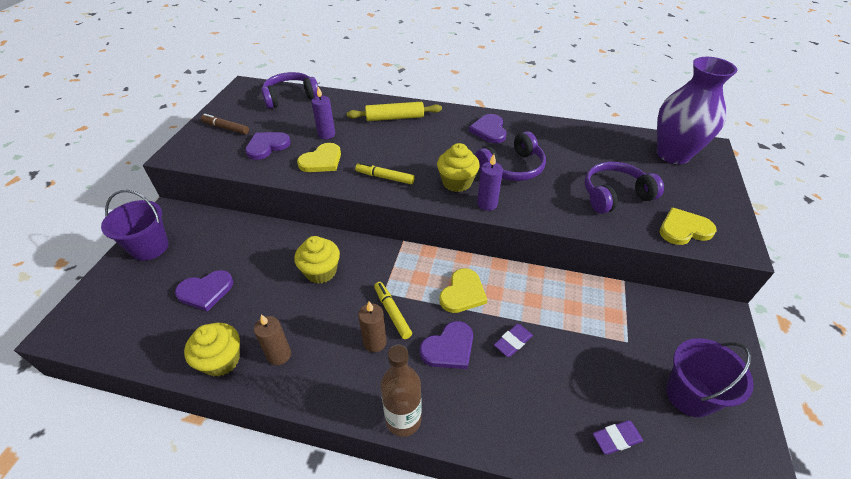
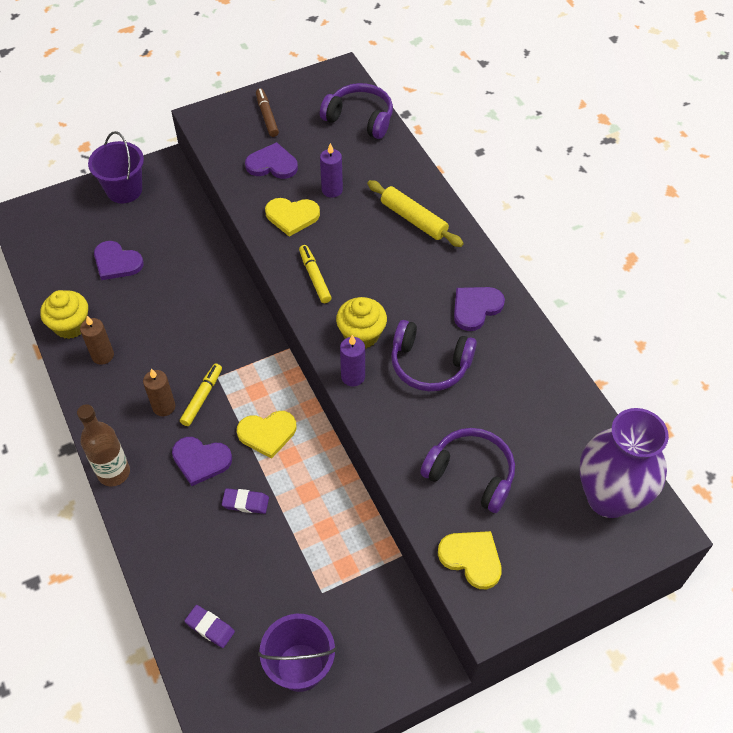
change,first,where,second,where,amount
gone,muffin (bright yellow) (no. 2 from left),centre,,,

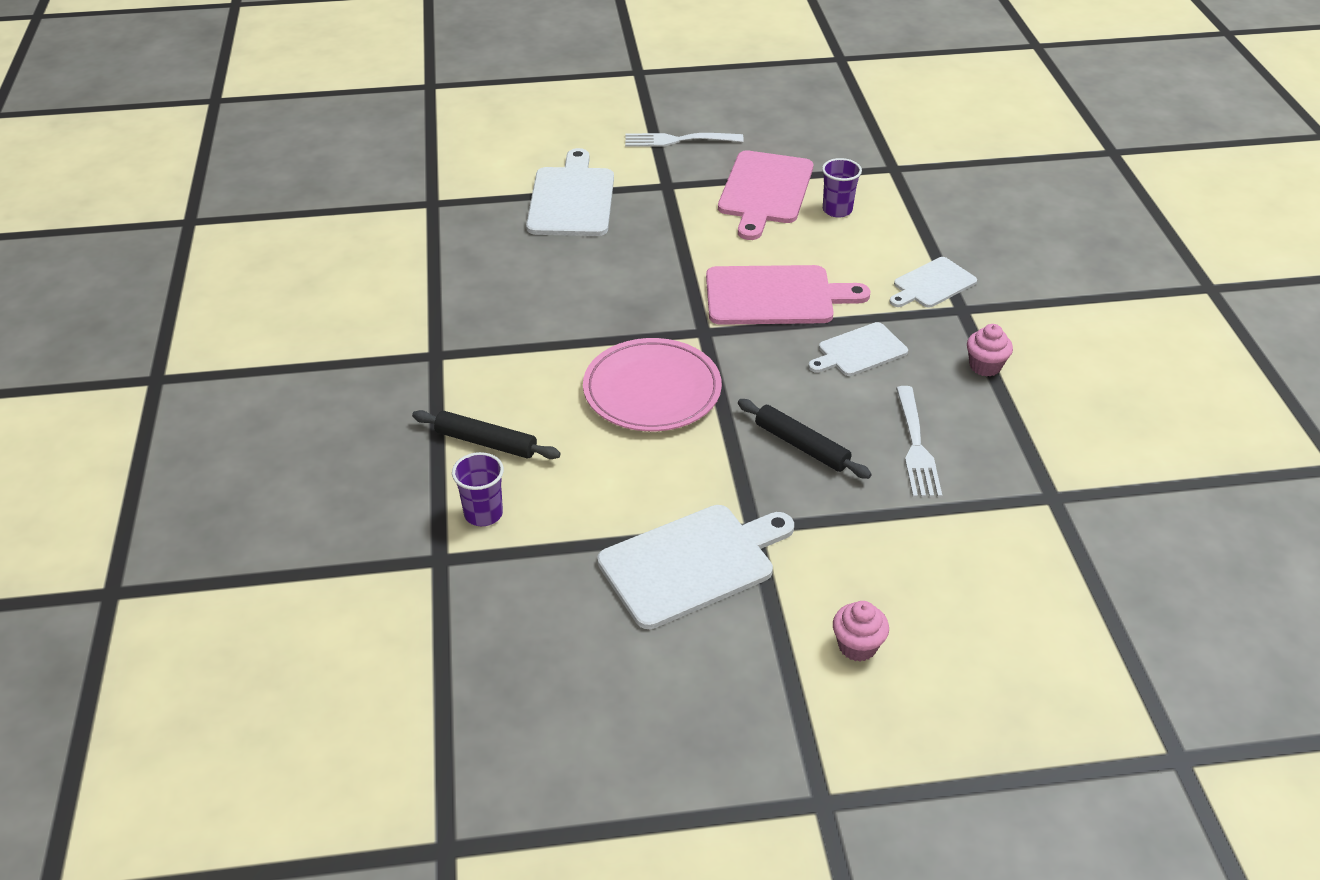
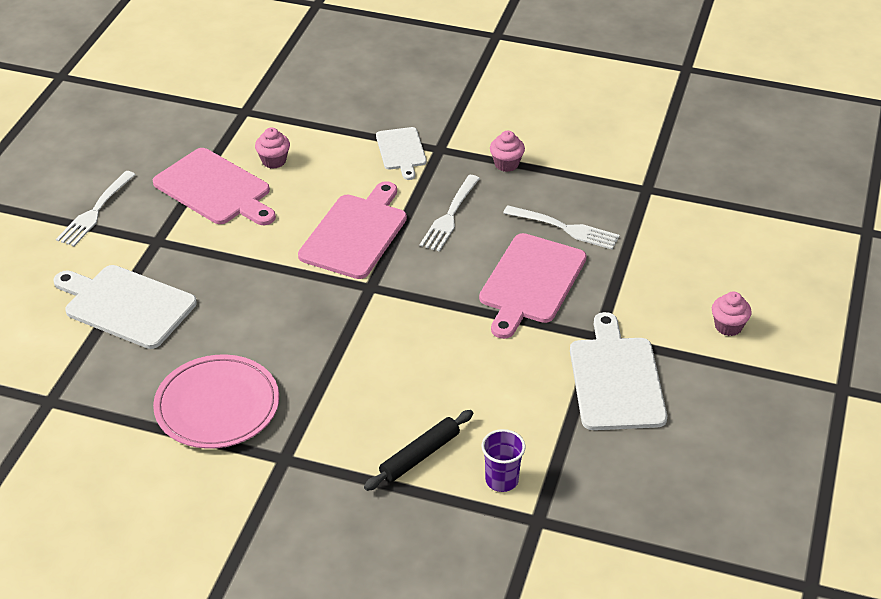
change,first,where,second,where,amount
shifted,plate (rose-pink),centre,,bottom left,
swapped,pastry roller (jet-black) (no. 2 from left),centre,cutting board (rose-pink) (no. 3 from left),centre,
swapped,cutting board (pure white) (no. 3 from left),centre,fork (pure white) (no. 2 from left),centre,
swapped,tumbler (royal purple) (no. 2 from left),top centre,muffin (rose-pink) (no. 1 from left),top left,

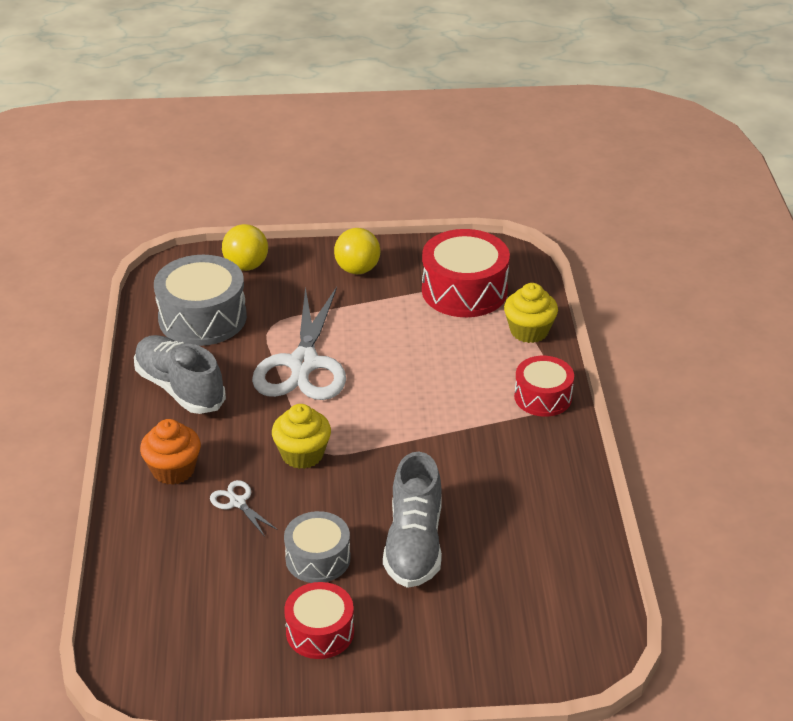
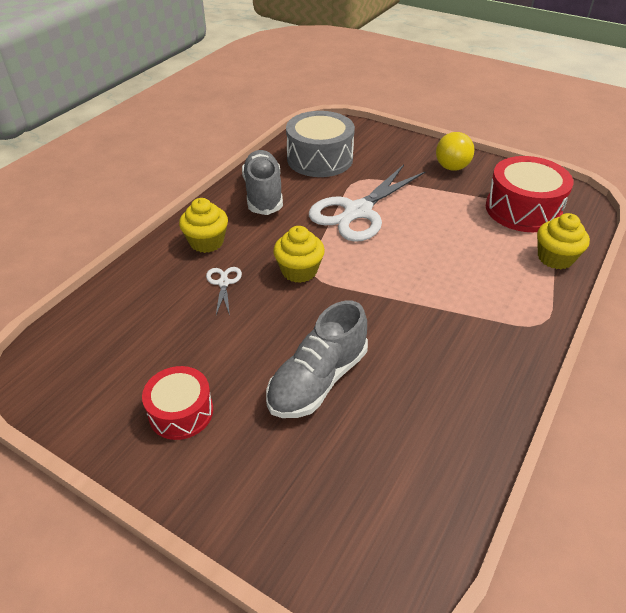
change,first,where,second,where,amount
gone,ball (bright yellow) (no. 1 from left),middle left,,,
gone,toy drum (gray) (no. 2 from left),bottom centre,,,
gone,toy drum (crimson) (no. 3 from left),middle right,,,
repainted,muffin (orange),middle left,muffin (bright yellow) (no. 1 from left),middle left,

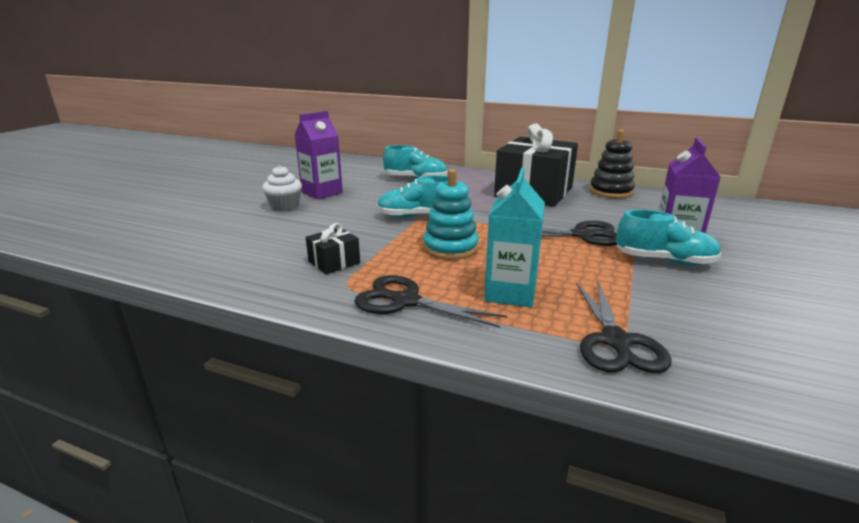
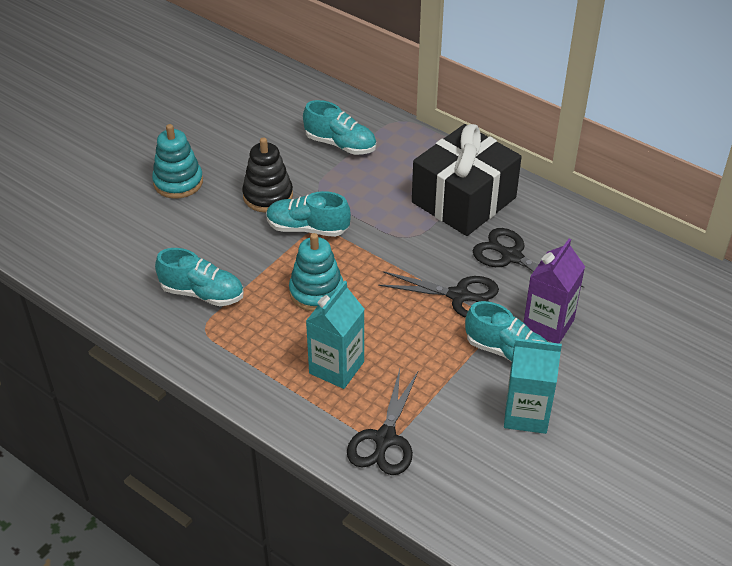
change,first,where,second,where,amount
gone,carton (royal purple) (no. 1 from left),top centre,,,
new,,,carton (teal) (no. 2 from left),bottom right,
shifted,pair of scissors (jet-black) (no. 1 from left in the first image),centre,pair of scissors (jet-black) (no. 3 from left),middle right,
shifted,ring stacker (jet-black),top right,,top centre,
swapped,muffin (pure white),middle left,ring stacker (teal) (no. 1 from left),top left,
swapped,wrapped gift (jet-black) (no. 1 from left),centre,shoe (teal) (no. 1 from left),middle left,

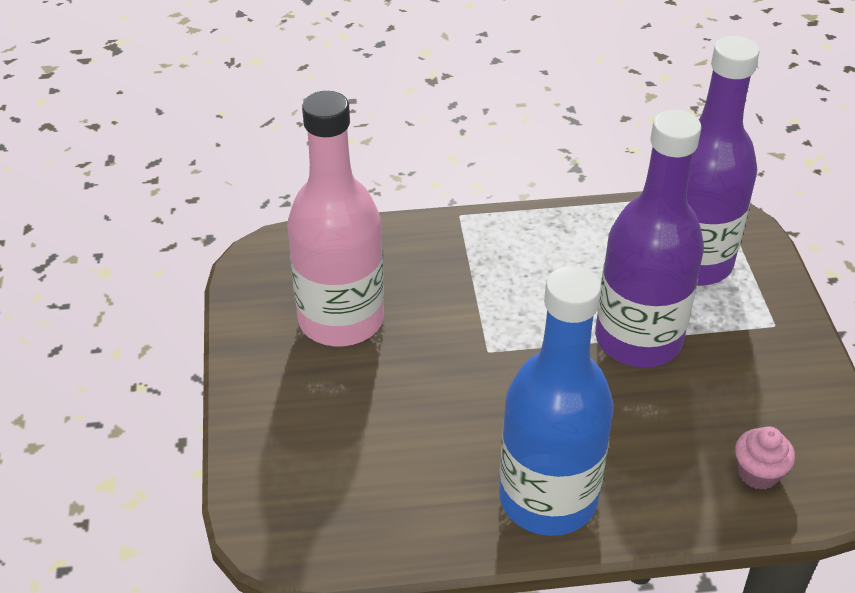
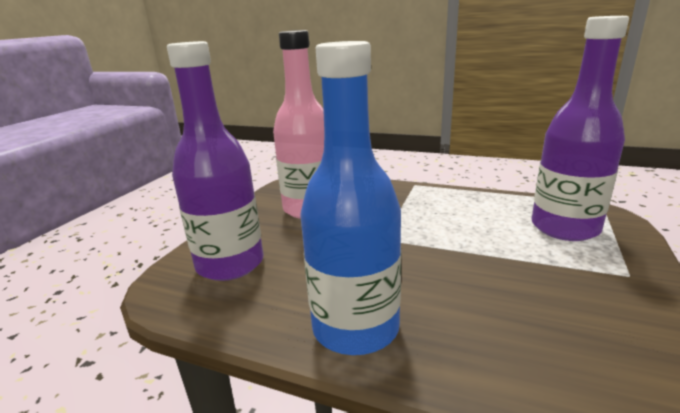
change,first,where,second,where,amount
gone,muffin (rose-pink),bottom right,,,
shifted,flask (royal purple) (no. 1 from left),middle right,,middle left,

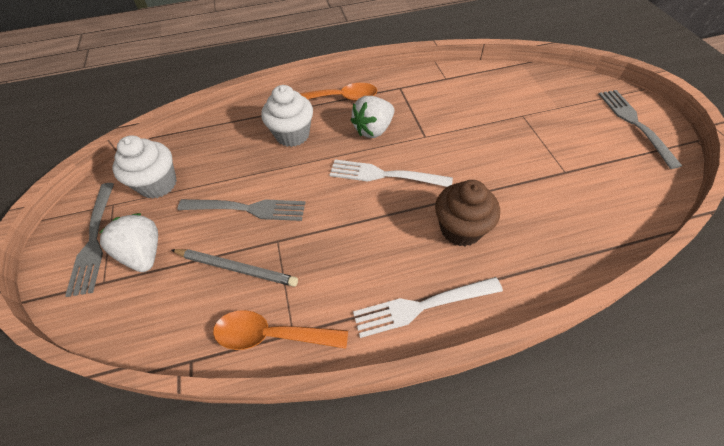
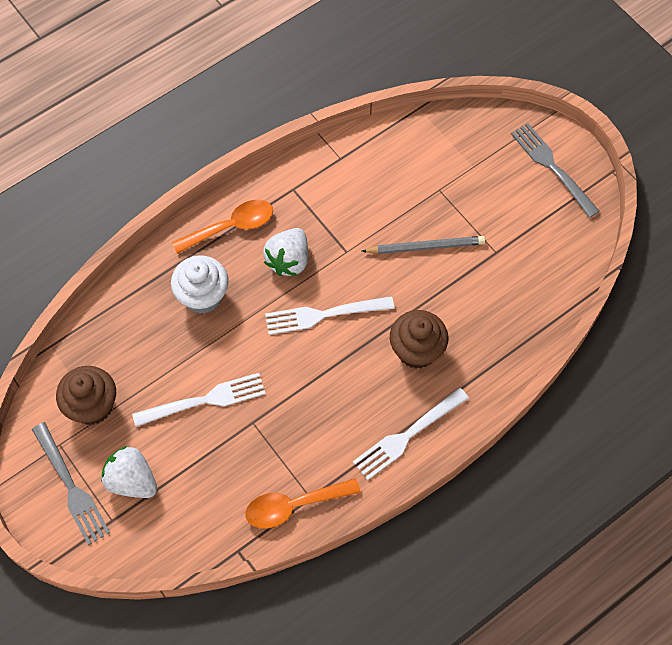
change,first,where,second,where,amount
shifted,pencil (gray),middle left,,centre,
repainted,muffin (pure white) (no. 1 from left),middle left,muffin (brown) (no. 1 from left),middle left,
repainted,fork (gray) (no. 2 from left),middle left,fork (pure white) (no. 1 from left),middle left,

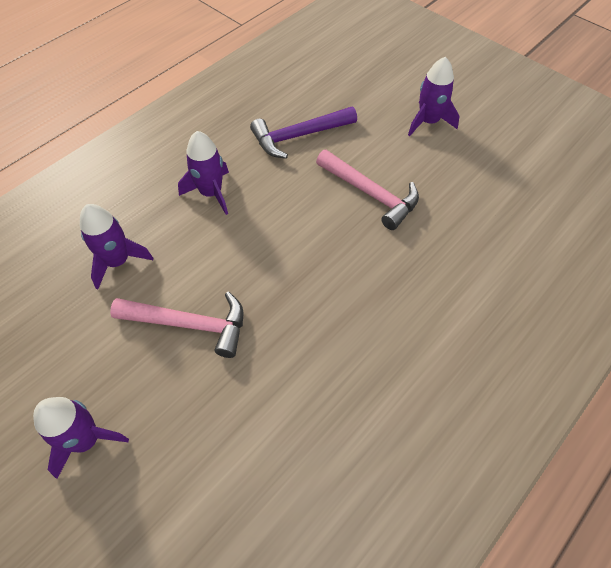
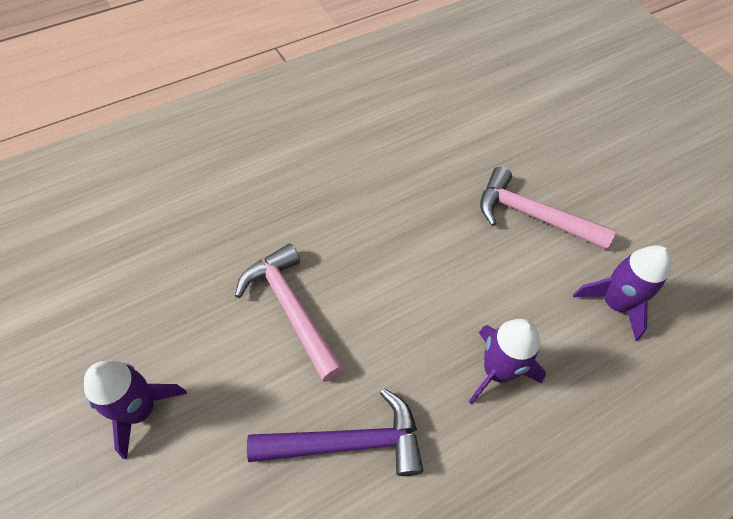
change,first,where,second,where,amount
gone,toy rocket (royal purple) (no. 1 from left),bottom left,,,

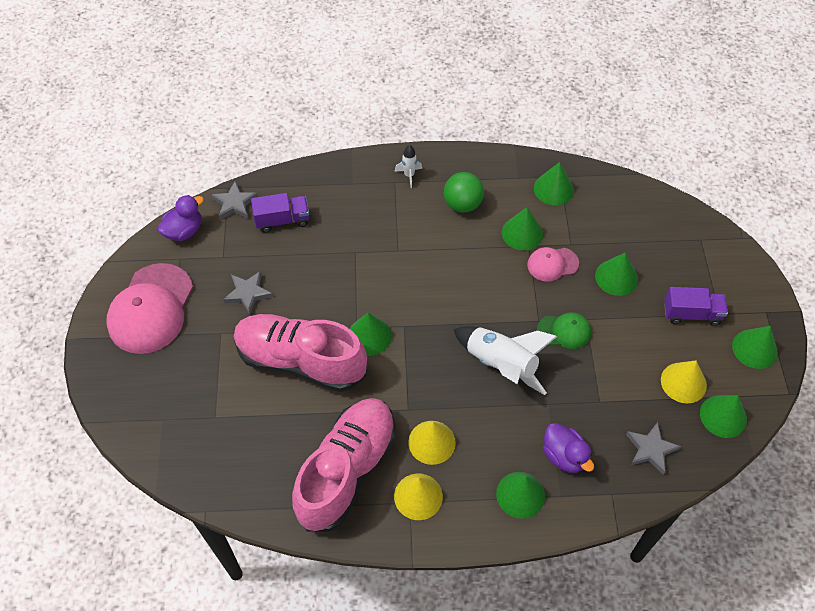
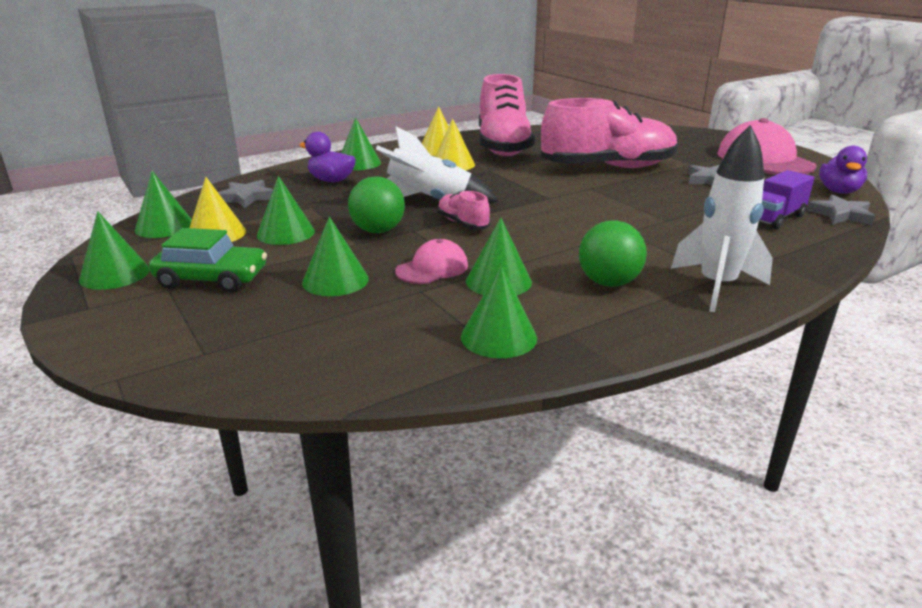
change,first,where,second,where,amount
new,,,shoe (rose-pink) (no. 1 from left),centre,
shifted,solid cone (leaf-green) (no. 1 from left in the first image),centre,solid cone (leaf-green) (no. 3 from left),middle left,
swapped,cap (leaf-green),middle right,ball (leaf-green) (no. 1 from left),centre,
swapped,truck (royal purple) (no. 2 from left),middle right,car (leaf-green),middle left,
scaled,toy rocket (pure white) (no. 1 from left in the first image),top centre,toy rocket (pure white) (no. 2 from left),middle right,x2.04

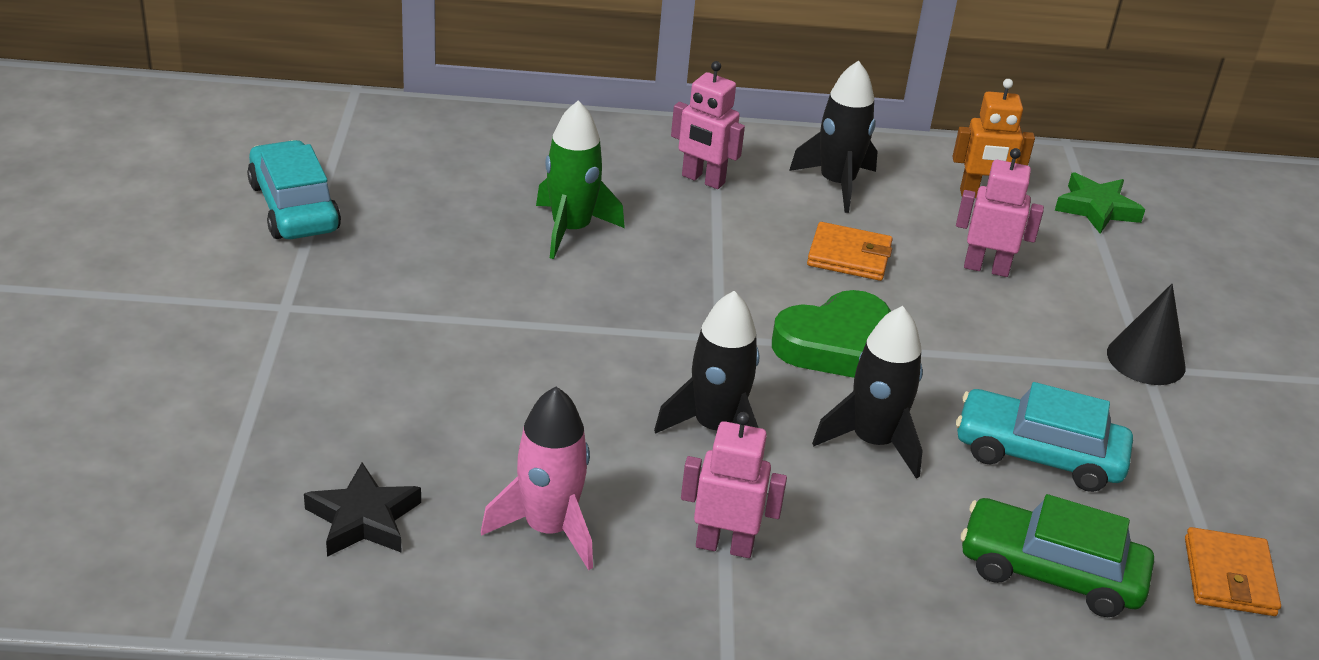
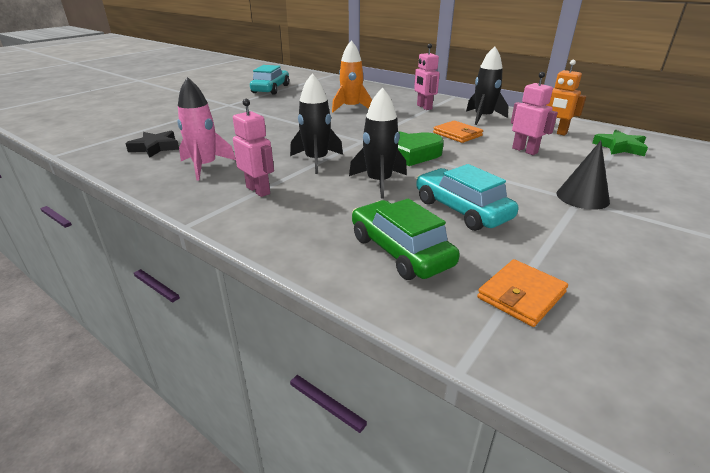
change,first,where,second,where,amount
repainted,toy rocket (leaf-green),top centre,toy rocket (orange),top centre,

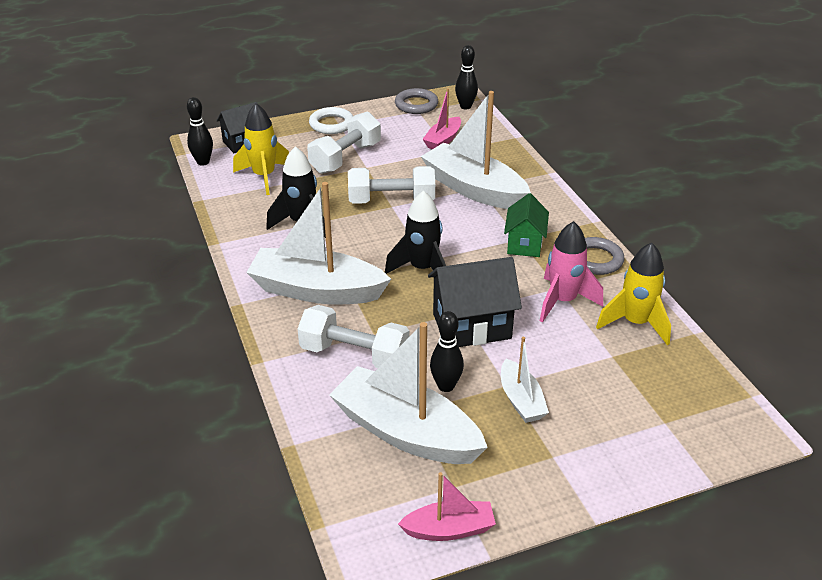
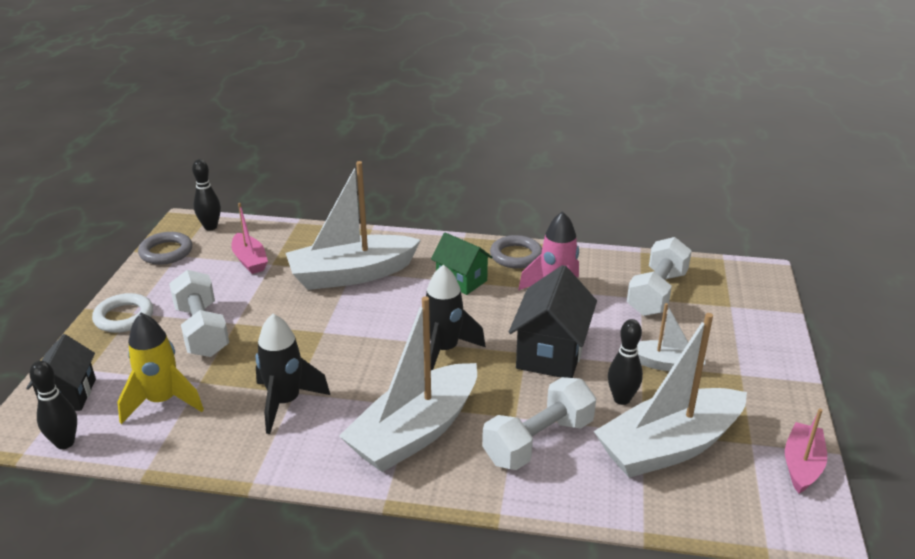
change,first,where,second,where,amount
gone,toy rocket (bright yellow) (no. 2 from left),middle right,,,
shifted,dumbbell (pure white) (no. 3 from left),top centre,,middle right,

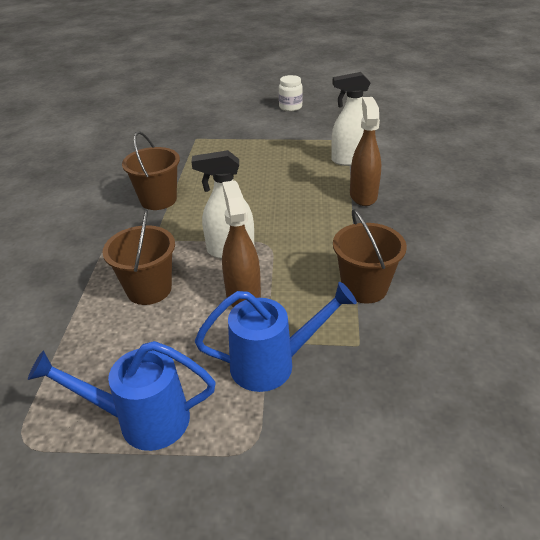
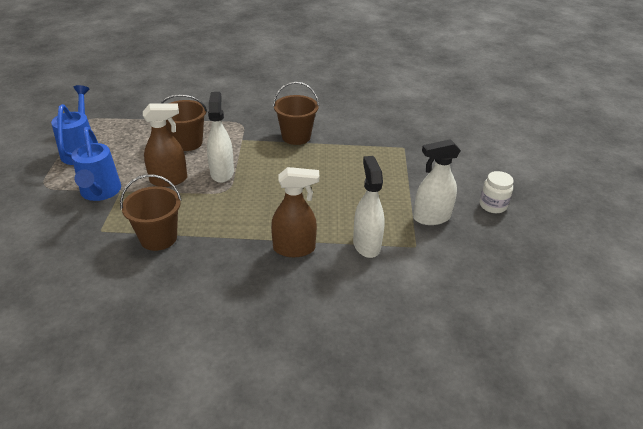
change,first,where,second,where,amount
new,,,spray bottle (pure white) (no. 3 from left),middle right,

